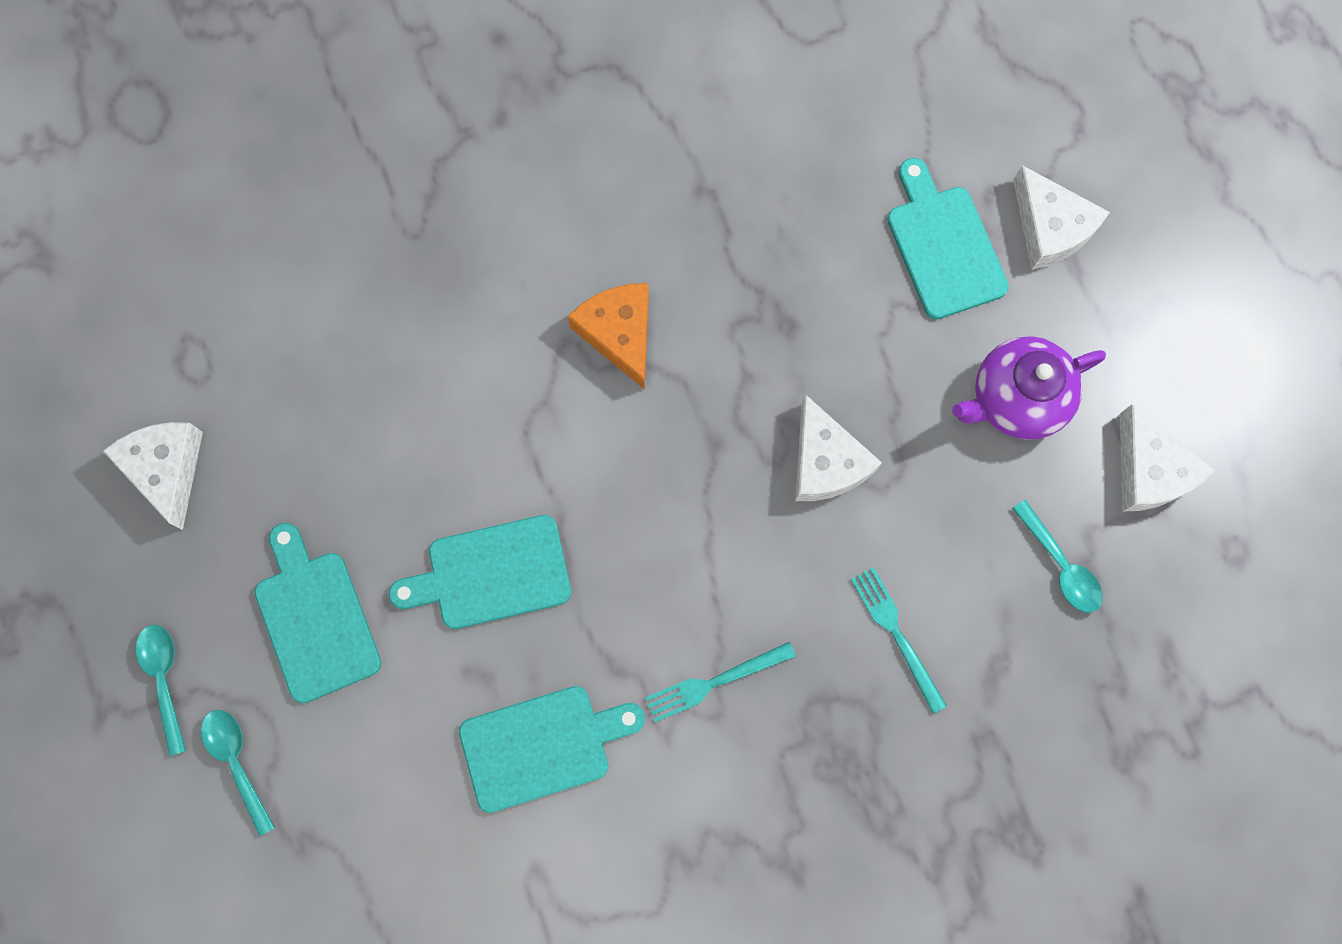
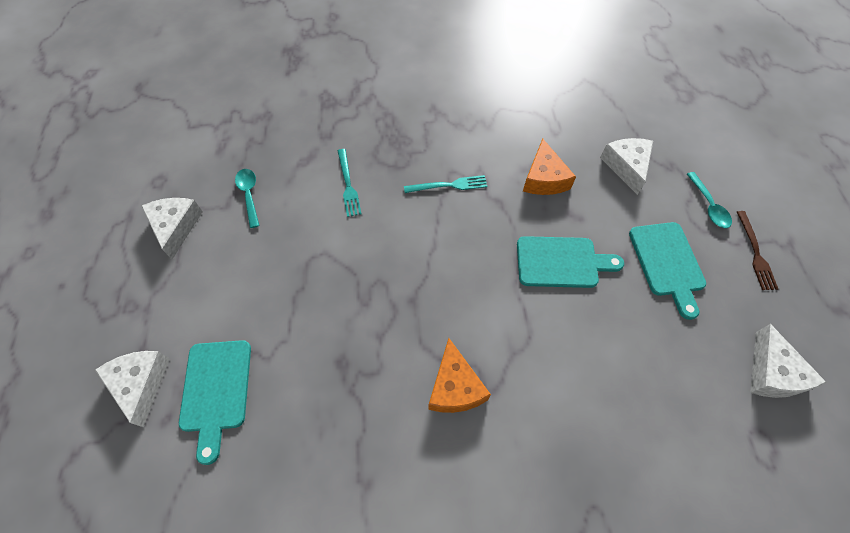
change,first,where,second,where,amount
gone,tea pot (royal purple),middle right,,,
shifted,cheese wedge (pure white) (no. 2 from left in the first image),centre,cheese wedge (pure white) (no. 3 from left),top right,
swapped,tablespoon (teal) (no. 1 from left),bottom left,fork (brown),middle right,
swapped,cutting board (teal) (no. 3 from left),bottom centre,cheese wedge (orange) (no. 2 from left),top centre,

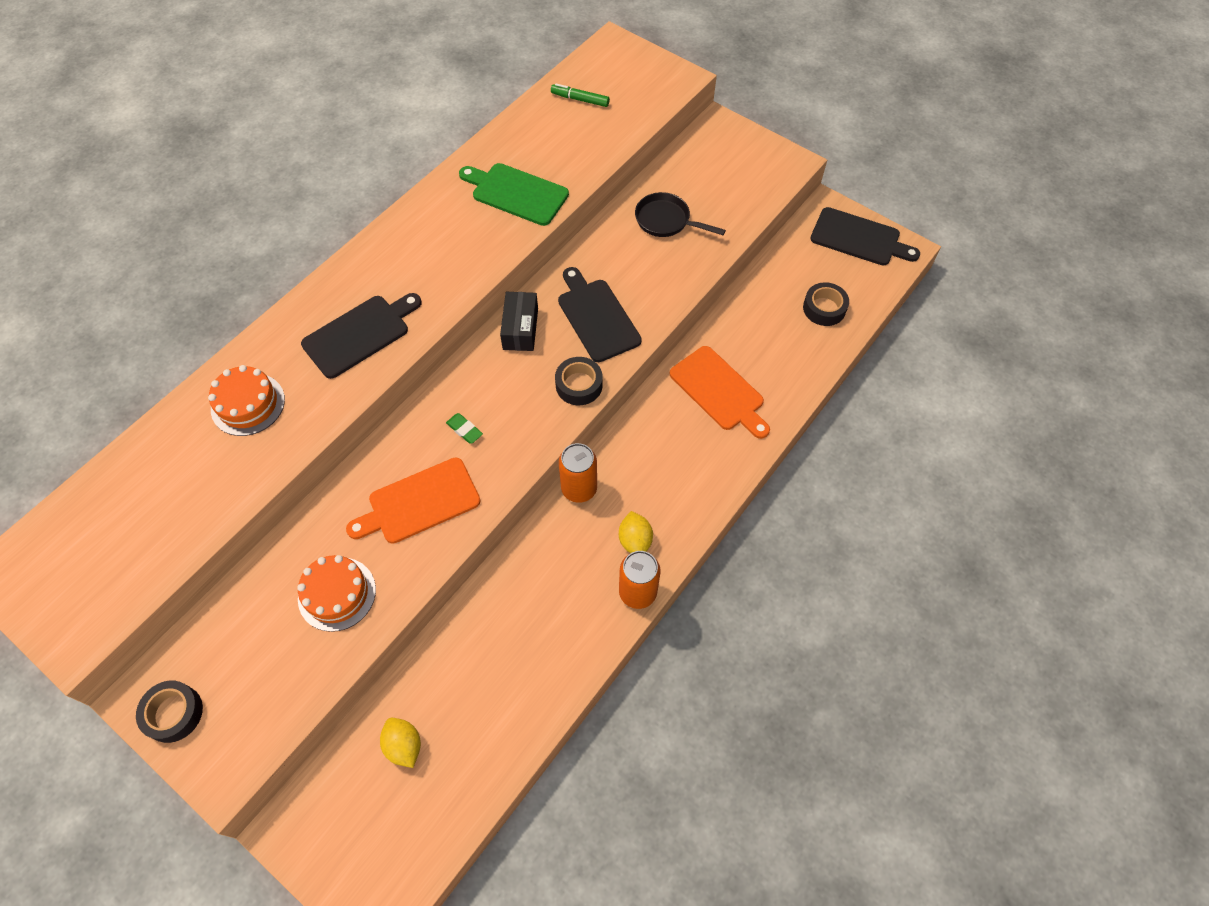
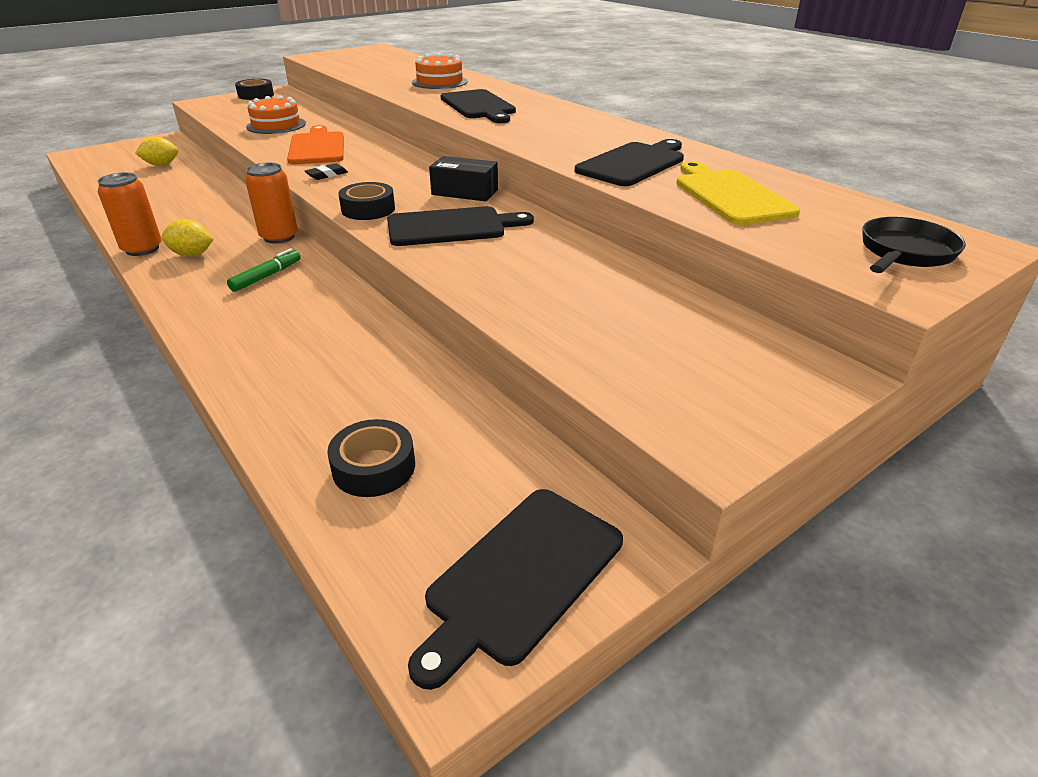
change,first,where,second,where,amount
gone,eraser (leaf-green),centre,,,
gone,cutting board (orange) (no. 2 from left),centre,,,
new,,,eraser (jet-black),top left,
new,,,cutting board (bright yellow),top right,
shifted,marker pen (leaf-green),top centre,,middle left,
shifted,frying pan (jet-black),top centre,,top right,
repainted,cutting board (leaf-green),top centre,cutting board (jet-black) (no. 4 from left),top centre,

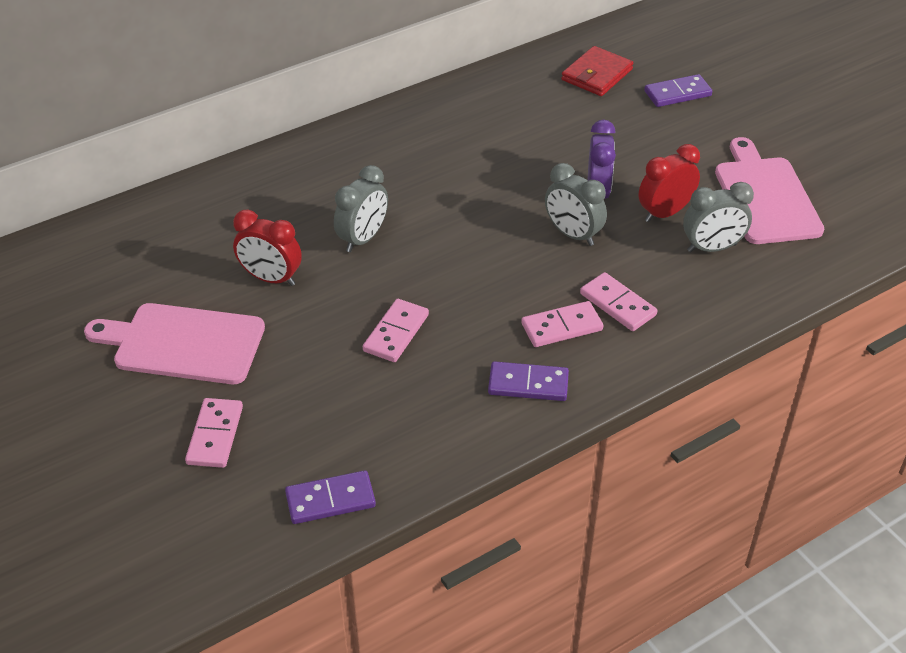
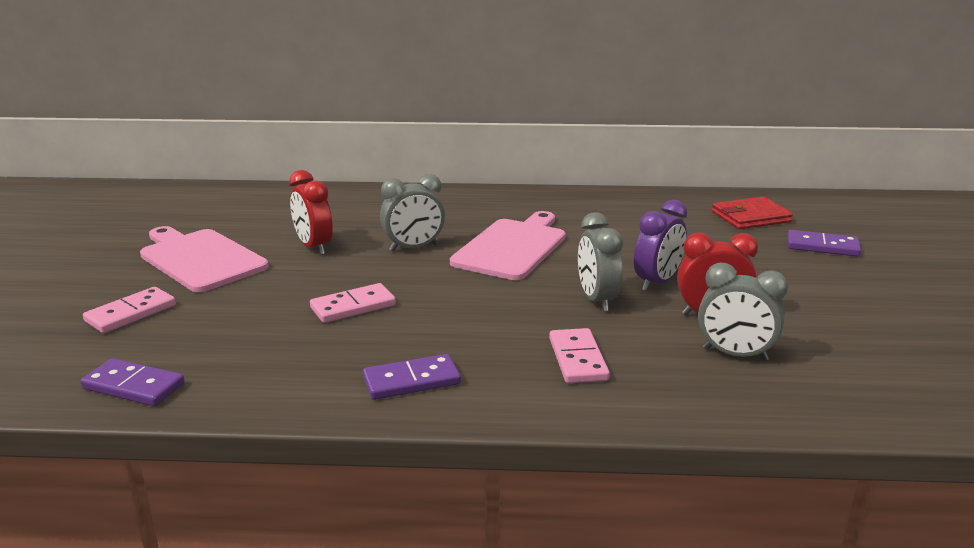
change,first,where,second,where,amount
gone,domino tile (rose-pink) (no. 3 from left),centre,,,
shifted,cutting board (rose-pink) (no. 2 from left),top right,,centre,
rotated,domino tile (royal purple) (no. 2 from left),centre,,bottom centre,60 degrees counterclockwise

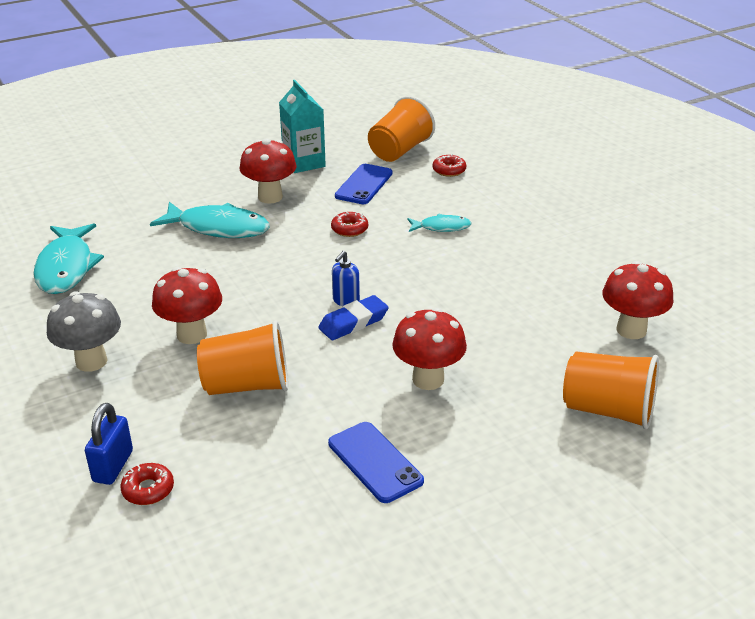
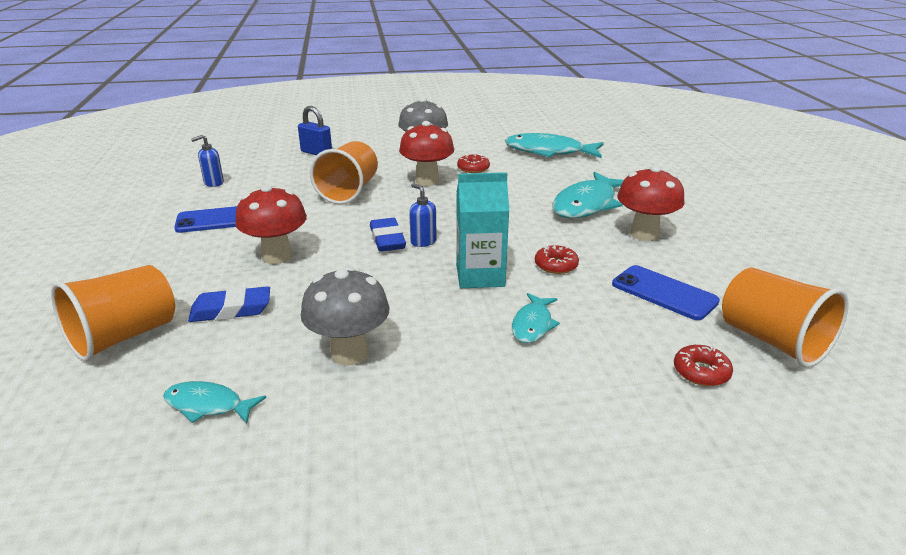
change,first,where,second,where,amount
new,,,eraser (royal blue) (no. 1 from left),middle left,
new,,,soap dispenser (royal blue) (no. 1 from left),top left,
new,,,toadstool (gray) (no. 1 from left),centre,
shifted,glazed donut (crimson) (no. 1 from left),bottom left,,top centre,
shifted,carton (teal),top centre,,centre,
swapped,toadstool (crimson) (no. 4 from left),middle right,fish figure (teal) (no. 1 from left),bottom left,

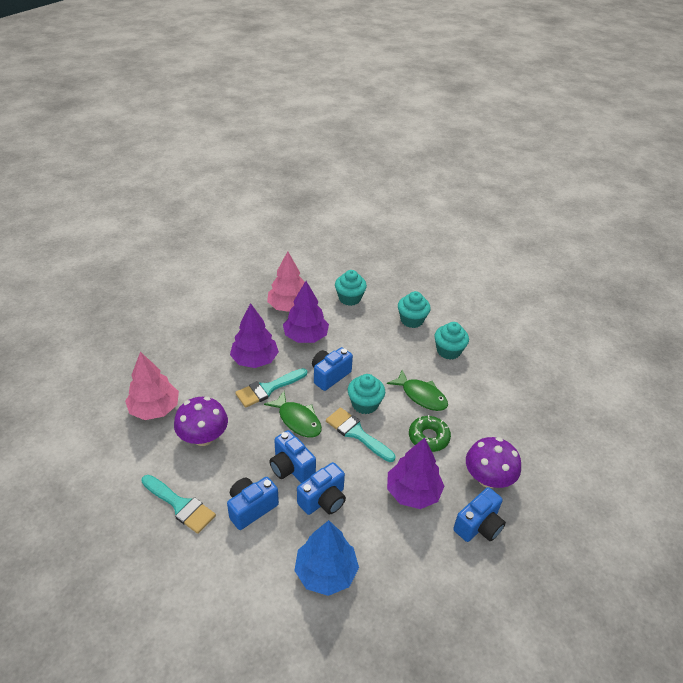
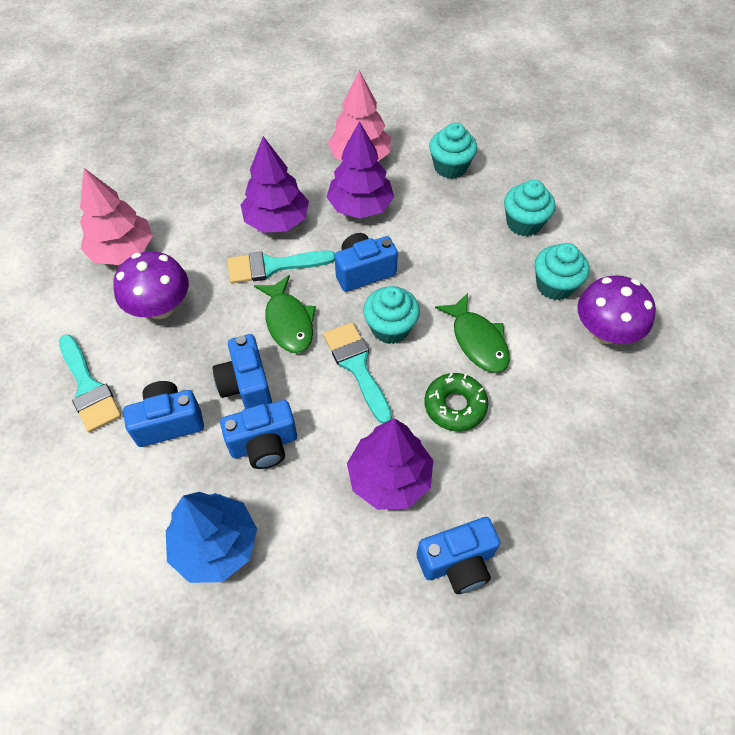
change,first,where,second,where,amount
shifted,toadstool (royal purple) (no. 2 from left),bottom right,,middle right,

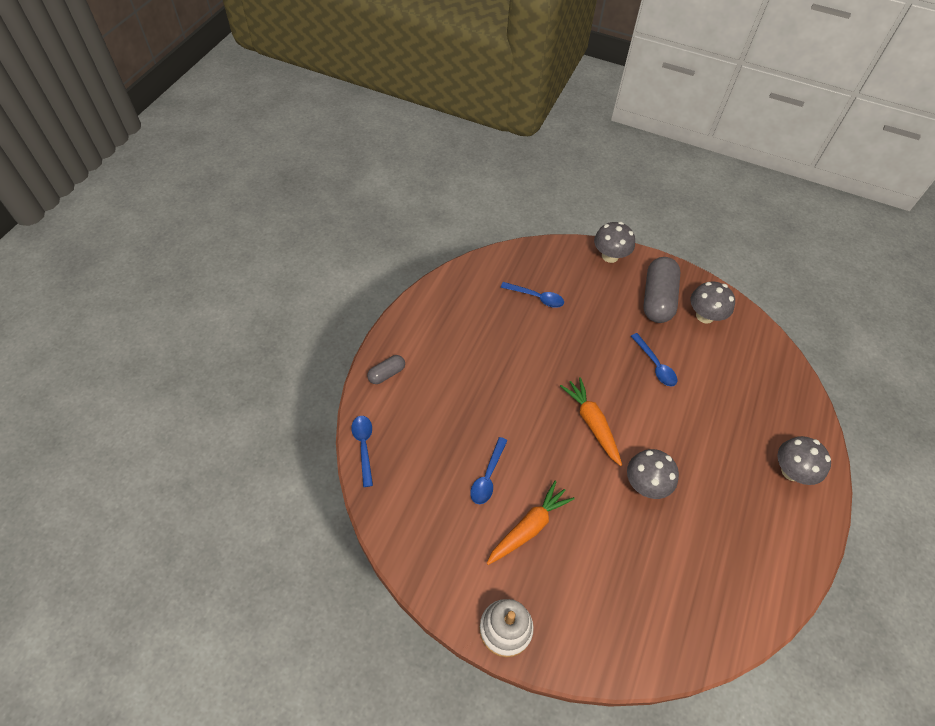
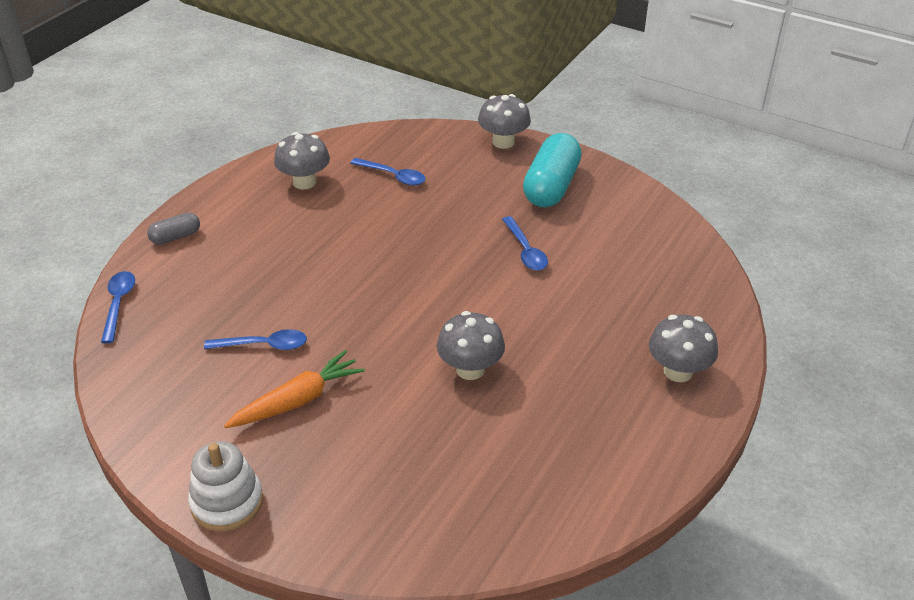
change,first,where,second,where,amount
gone,toy carrot (orange) (no. 2 from left),centre,,,
shifted,toadstool (gray) (no. 3 from left in the first image),middle right,toadstool (gray) (no. 1 from left),top left,
repainted,capsule (gray) (no. 2 from left),middle right,capsule (teal),top centre,
rotated,tablespoon (royal blue) (no. 2 from left),centre,,middle left,120 degrees counterclockwise

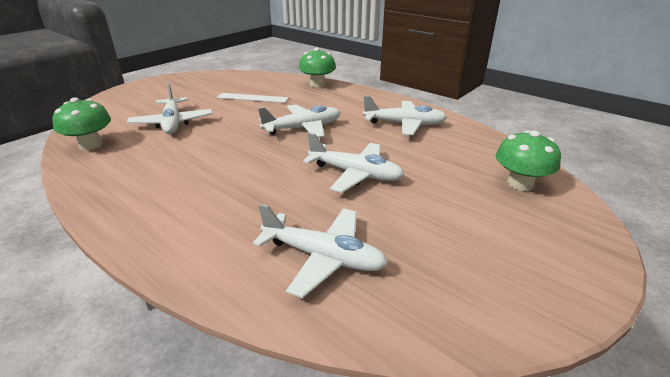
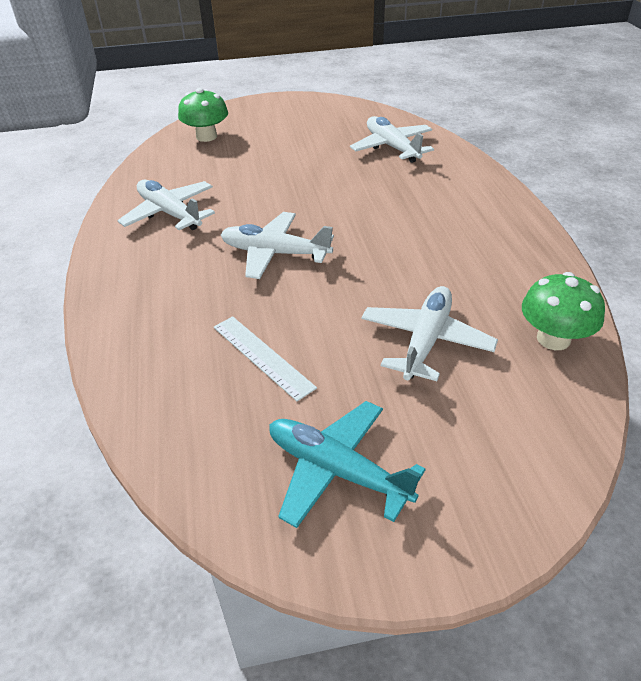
change,first,where,second,where,amount
gone,toadstool (leaf-green) (no. 2 from left),top centre,,,
gone,aeroplane (pure white) (no. 4 from left),centre,,,
new,,,aeroplane (teal),bottom centre,

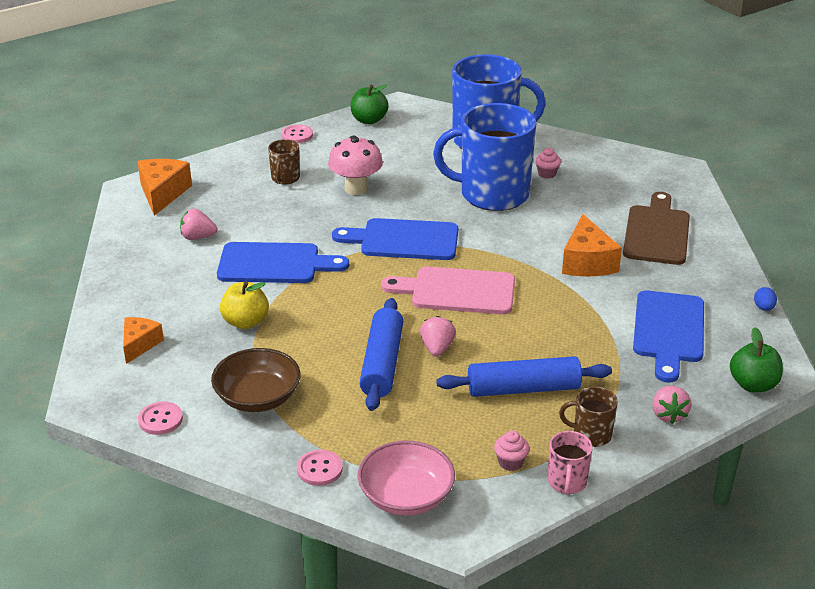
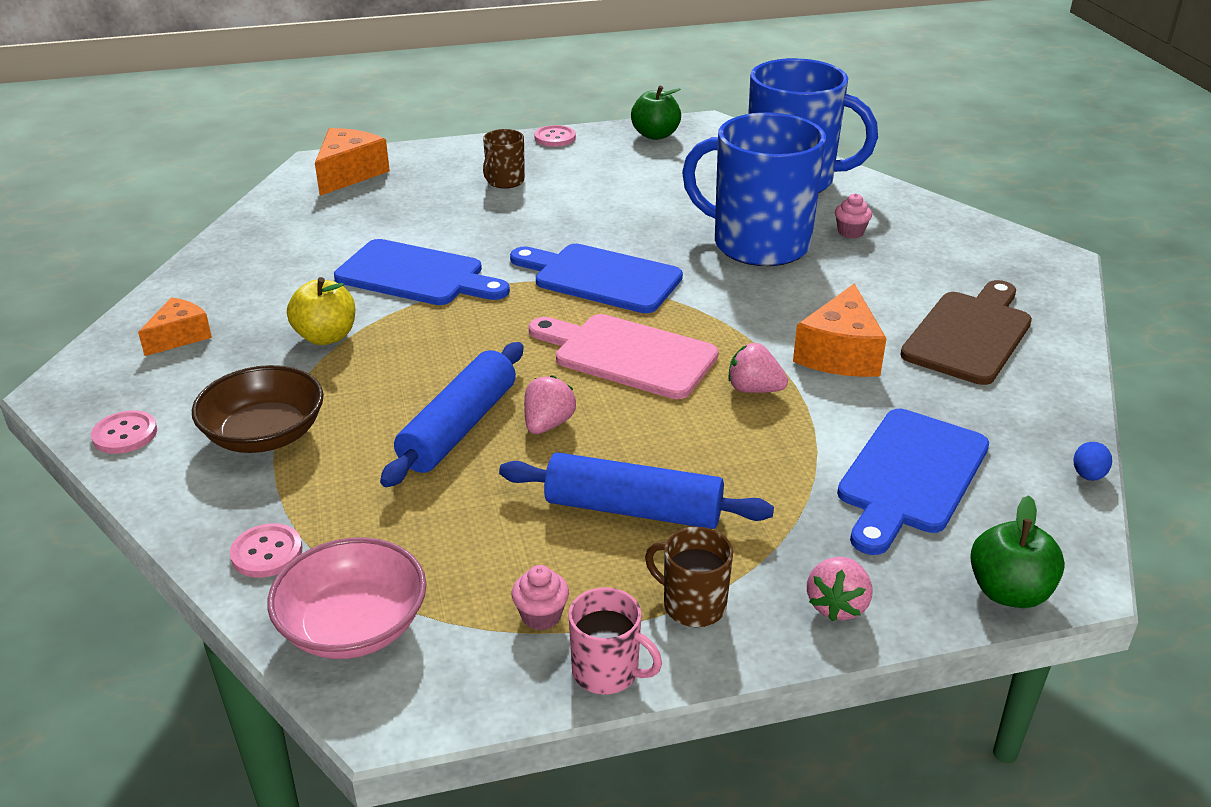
change,first,where,second,where,amount
gone,toadstool (rose-pink),top centre,,,
shifted,berry (rose-pink) (no. 1 from left in the first image),middle left,berry (rose-pink) (no. 2 from left),centre,
rotated,coffee mug (rose-pink),bottom right,,bottom centre,90 degrees counterclockwise

